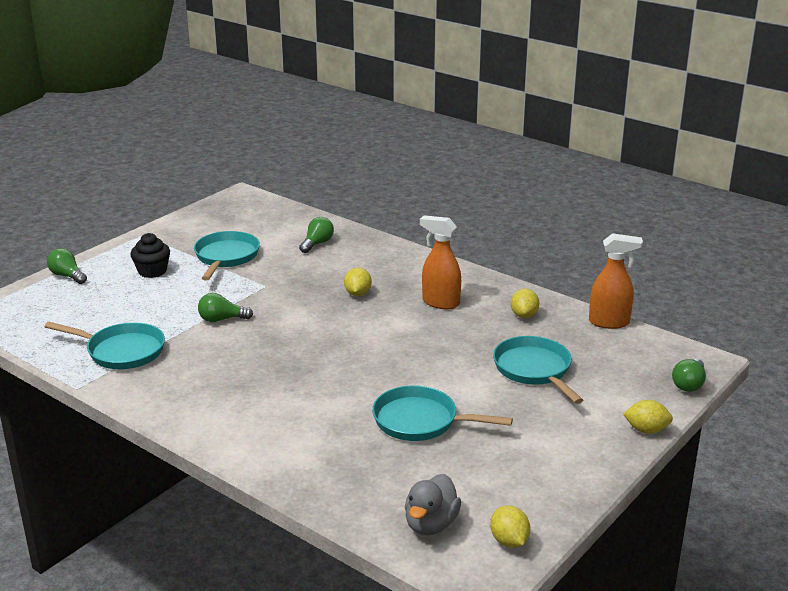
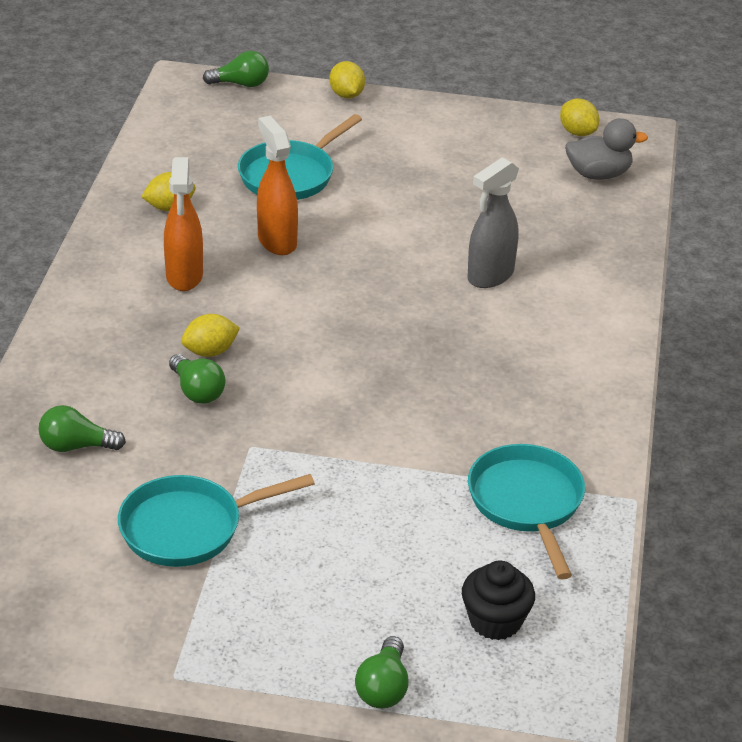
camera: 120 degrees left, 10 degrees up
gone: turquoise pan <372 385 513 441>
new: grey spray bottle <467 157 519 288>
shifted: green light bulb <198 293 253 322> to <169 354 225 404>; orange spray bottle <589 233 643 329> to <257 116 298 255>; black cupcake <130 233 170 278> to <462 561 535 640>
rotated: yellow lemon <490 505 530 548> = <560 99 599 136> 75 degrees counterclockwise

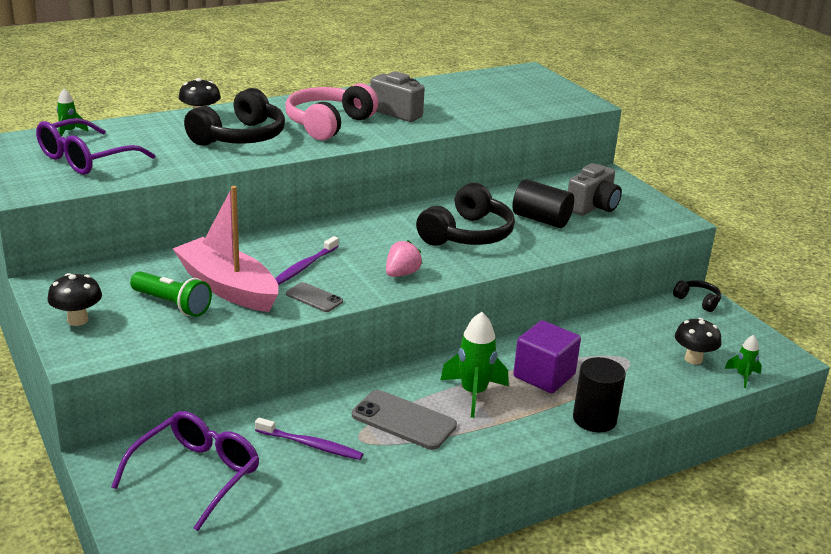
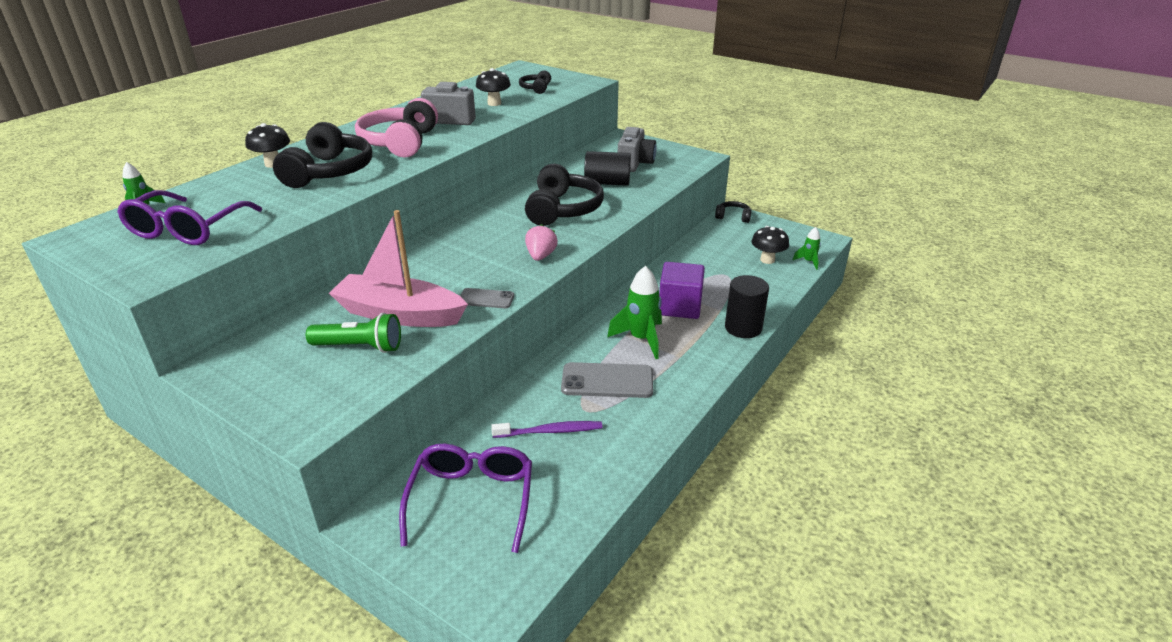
camera: 25 degrees left, 5 degrees up
gone: purple toothbrush <275 236 339 285>
new: black headphones <519 70 551 94>
shifted: black mushroom <48 273 102 326> to <476 68 511 106>

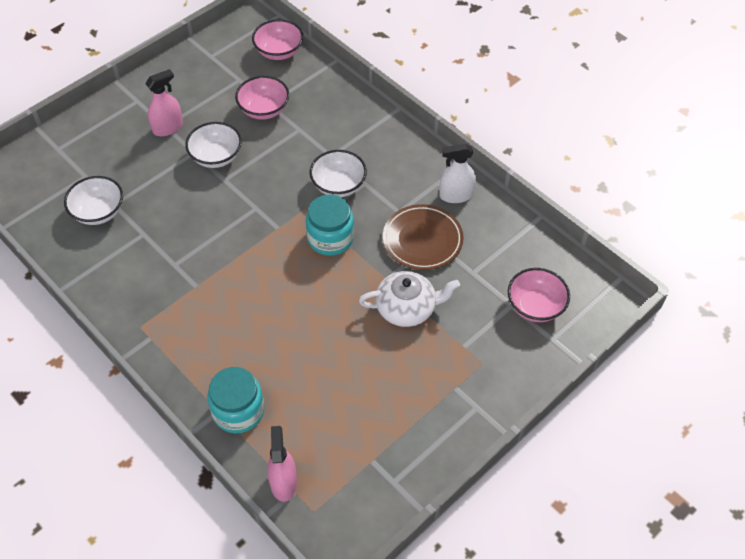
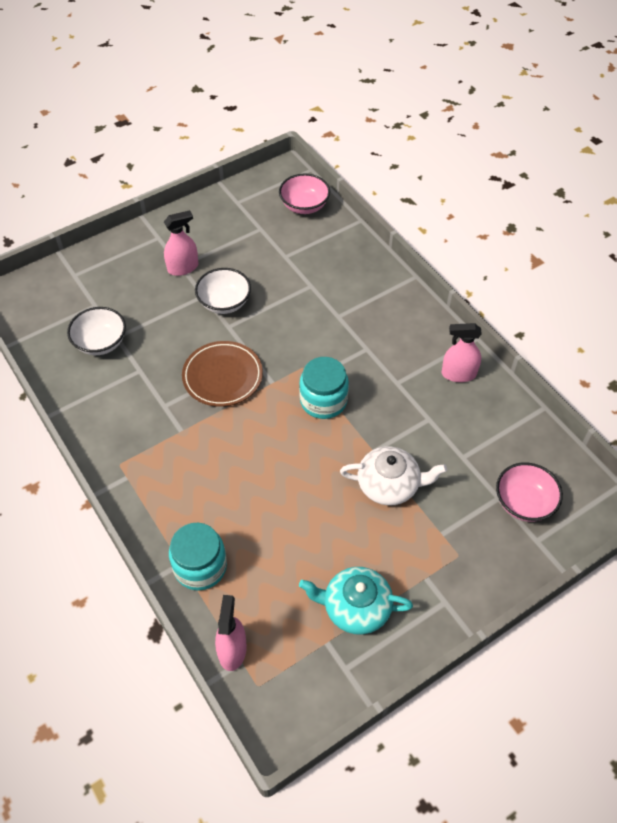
camera: 10 degrees right, 0 degrees up
gone: pink bowl <235 76 289 120>; white bowl <309 150 367 197>
new: turquoise teapot <299 567 413 635>
shifted: brown plate <383 204 464 270> to <182 341 263 407>
repainted: white spray bottle <439 143 476 203> to pink spray bottle <442 323 482 382>

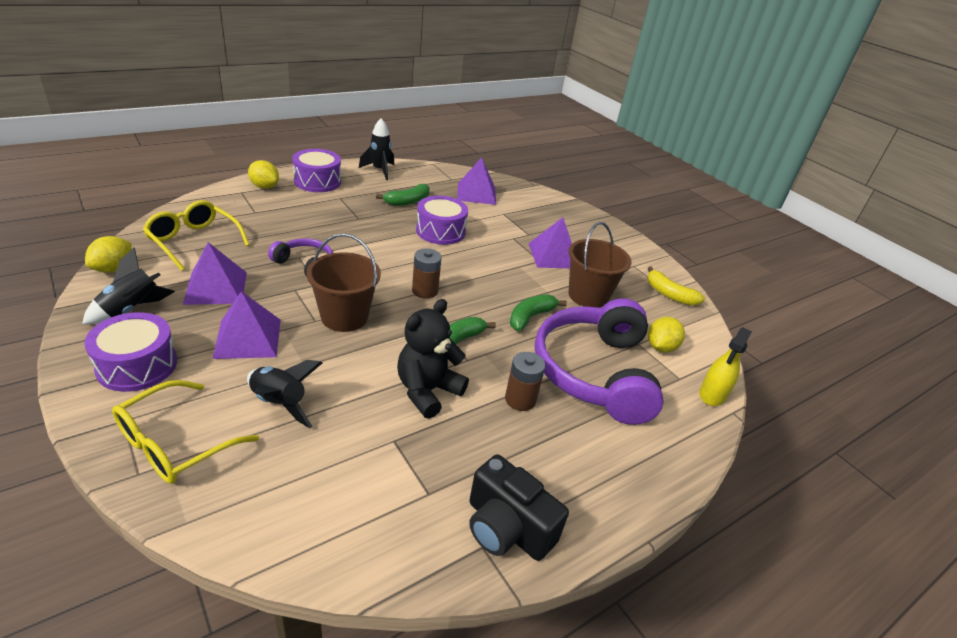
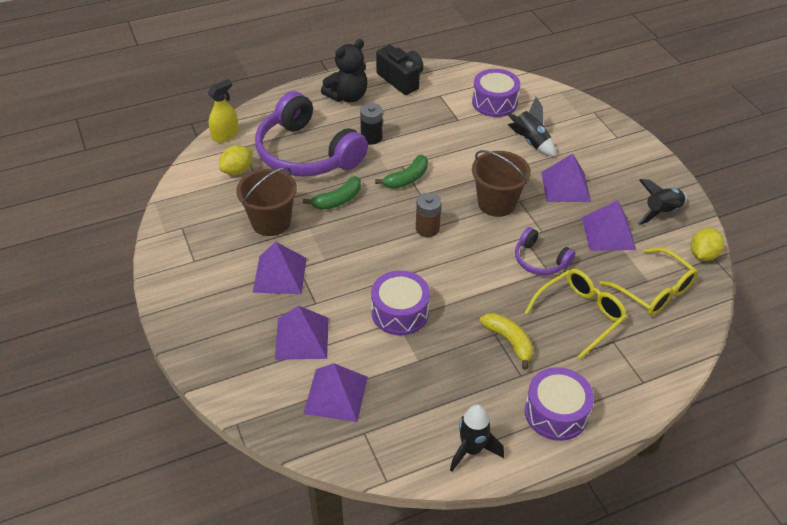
camera: 165 degrees left, 10 degrees up
gone: yellow lemon <248 160 279 189>; green banana <376 184 430 206>
new: purple pyramid <275 305 329 360>
shifted: black teddy bear <397 299 469 419> to <321 39 368 102>; purple drum <84 312 177 392> to <472 69 520 117>; yellow banana <647 266 705 306> to <480 313 533 370>; yellow glasses <112 380 259 484> to <524 269 627 359>
repainted: brown battery <505 352 546 411> to black battery <360 103 383 145>
rotated: purple headphones <535 298 664 425> = <255 91 368 177> 120 degrees clockwise

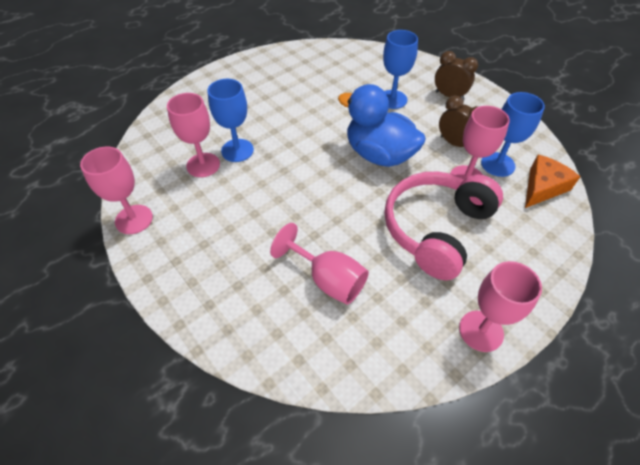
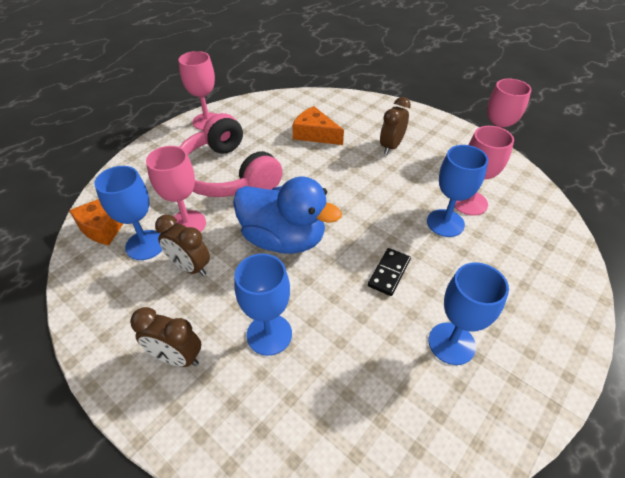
camera: 170 degrees right, 5 degrees down
new: black domino <368 248 411 296>; brown clock <380 97 411 155>; blue goblet <429 263 509 365>
swapped: pink goblet <270 223 369 305> to orange cheese <292 106 344 145>
rotated: pink headphones <384 171 503 280> = <179 113 283 197> 120 degrees clockwise

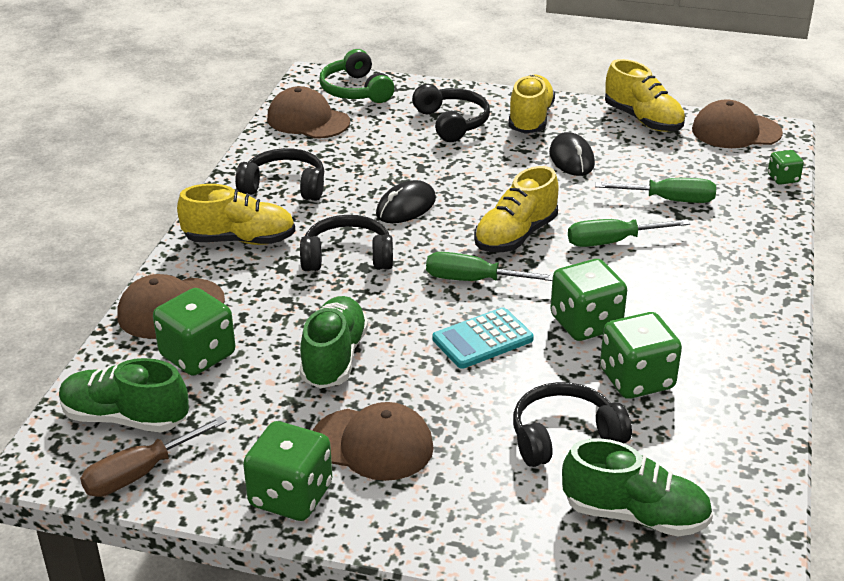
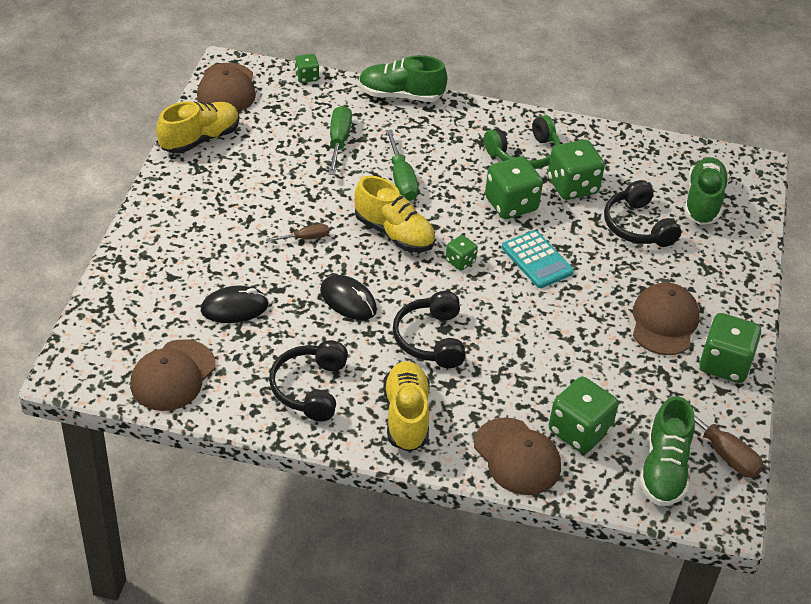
camera: 95 degrees left, 10 degrees up
gone: black headphones <412 84 490 142>; yellow shoe <508 75 555 134>
new: brown screwdriver <266 224 329 242>
shifted: black mouse <549 132 595 176> to <201 285 269 323>; green shoe <299 296 368 388> to <359 55 447 102>; green headphones <319 49 394 103> to <484 115 560 169>
swapped: green screwdriver <426 252 553 281> to green dice <445 235 478 271>

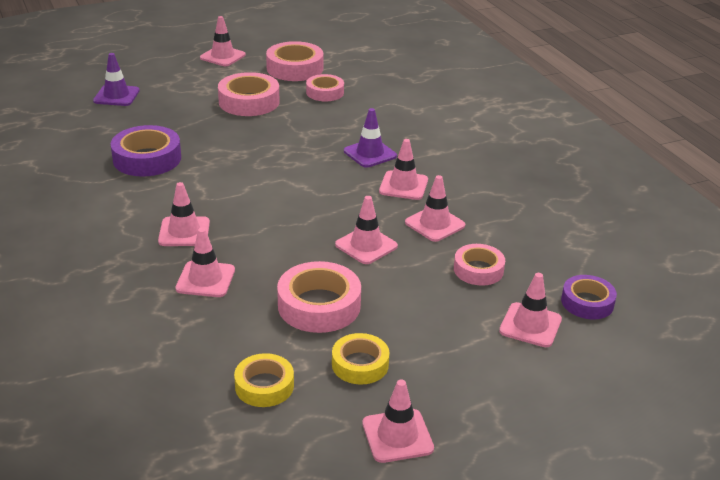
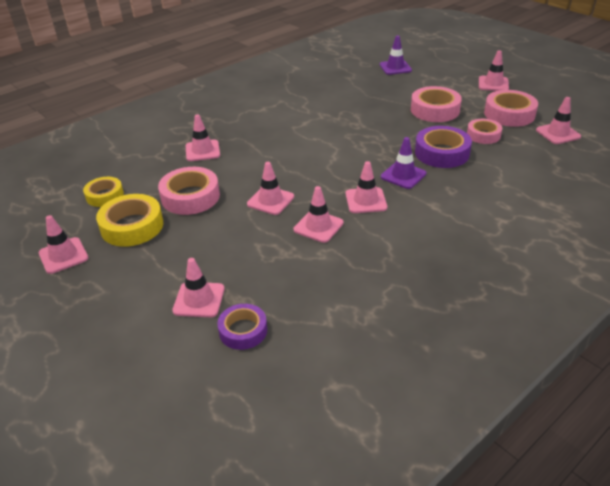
camera: 75 degrees right, 5 degrees up
gone: pink tape <454 244 505 286>
shifted: purple tape <111 125 181 177> to <415 126 472 168>; pink traffic cone <158 182 210 246> to <536 97 581 144>
scaled: yellow tape <332 333 390 385> = <96 194 163 247> x1.56

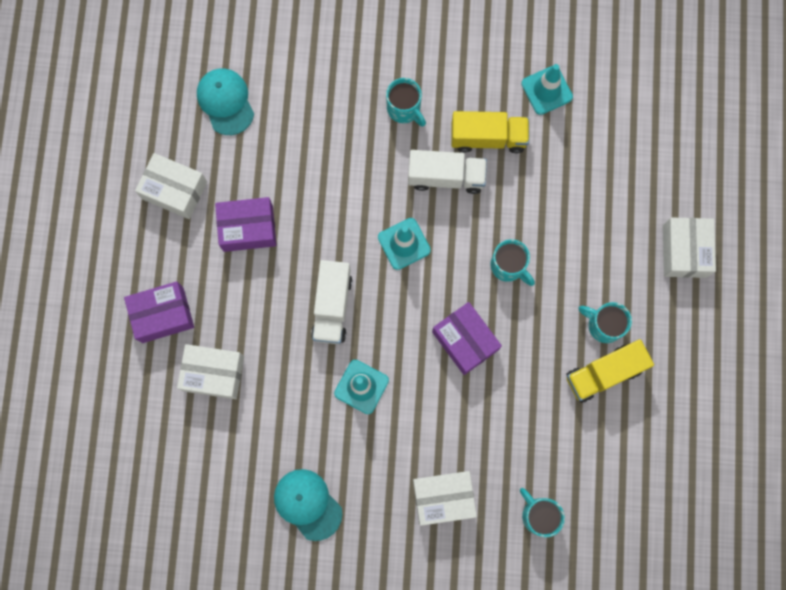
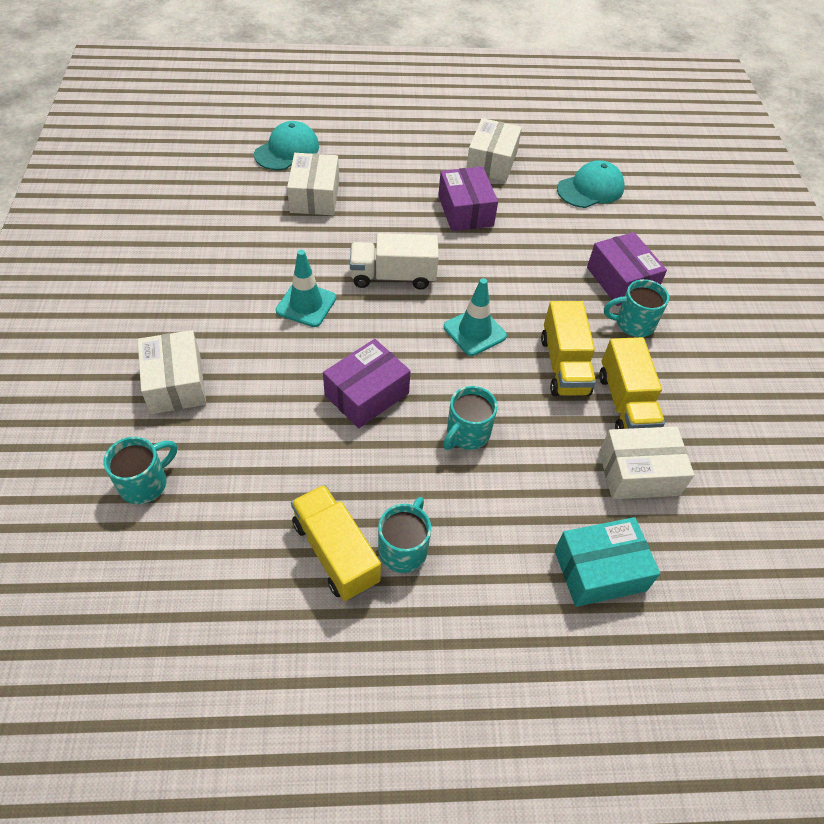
camera: 80 degrees right, 25 degrees down
gone: turquoise traffic cone <521 64 573 115>
new: turquoise box <555 517 660 607>
shifted: turquoise cap <274 469 343 541> to <254 121 319 170>; purple box <124 281 194 343> to <587 232 667 306>; white box <663 217 716 278> to <599 426 694 499>
repainted: white truck <408 150 487 194> to yellow truck <541 301 596 396>
rotated: turquoise mug <386 78 426 127> = <604 279 669 337> 45 degrees clockwise

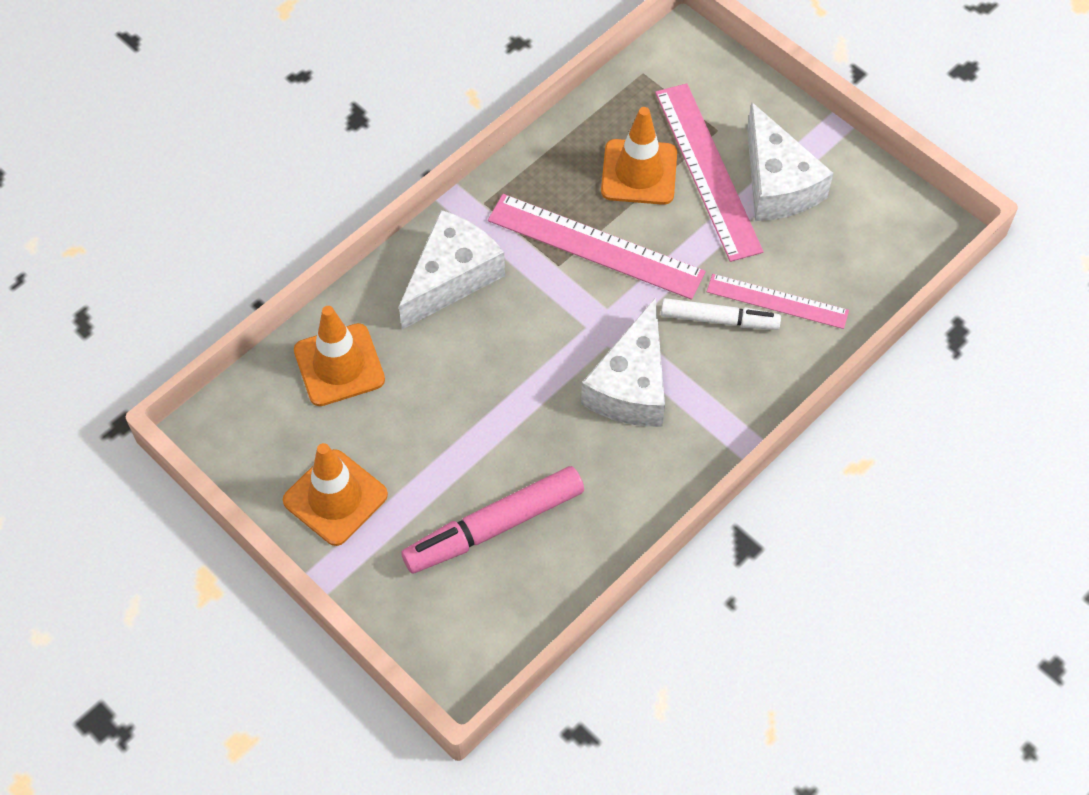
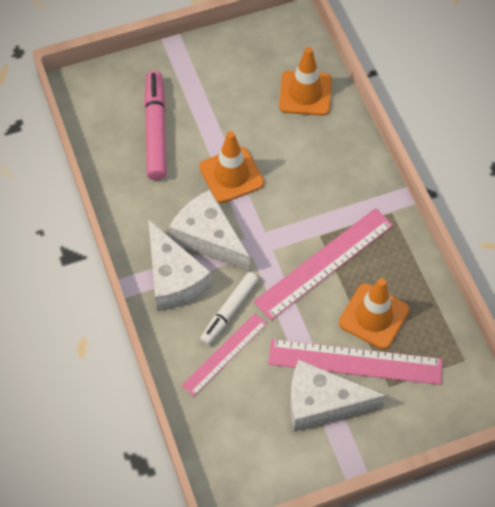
camera: 115 degrees right, 0 degrees up
shifted: white cheese <399 210 505 329> to <148 219 212 311>; orange traffic cone <283 443 388 546> to <199 131 264 203>

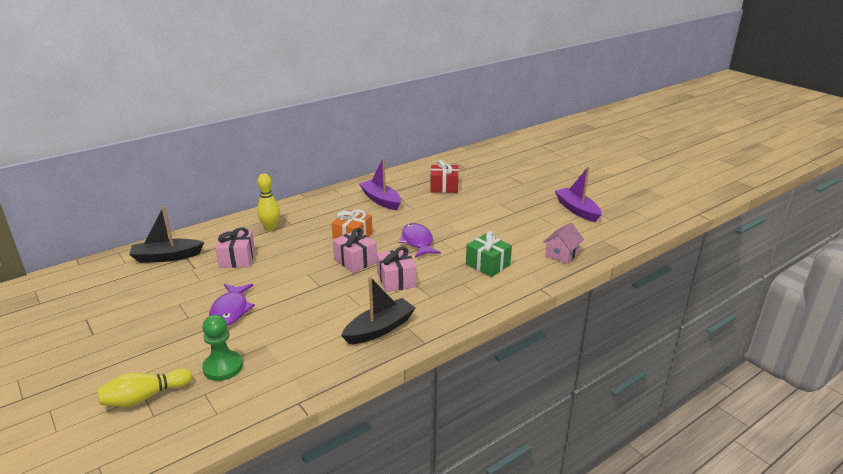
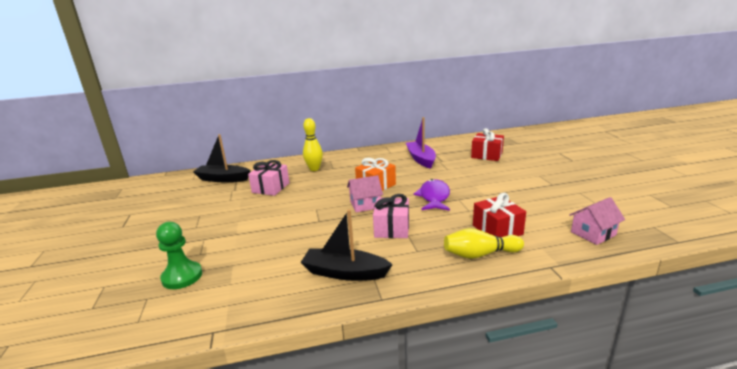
camera: 25 degrees right, 5 degrees down
gone: purple fish <209 284 255 326>; purple boat <555 167 601 222>
shifted: yellow bowling pin <97 368 192 407> to <444 228 524 259>
swapped: pink gift <333 228 377 273> to pink house <347 175 383 212>
repainted: green gift <466 231 512 277> to red gift <473 193 526 237>
rotated: black boat <341 276 415 344> = <300 209 393 281> 150 degrees counterclockwise

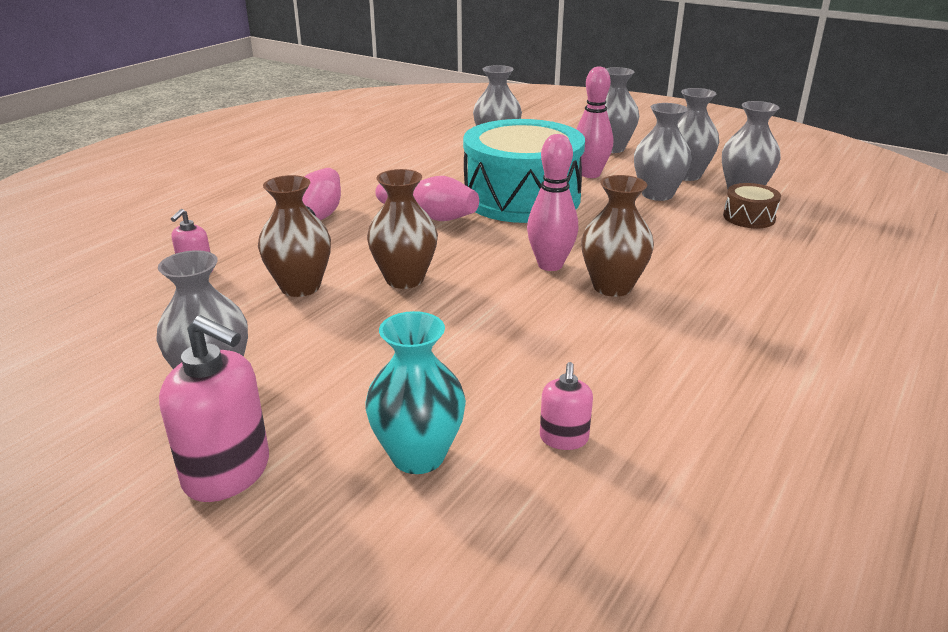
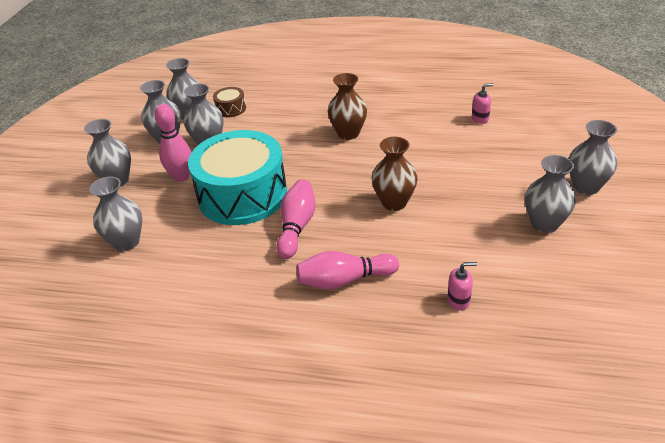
camera: 110 degrees left, 10 degrees up
gone: brown vase <258 175 331 297>; turquoise vase <365 311 466 474>; pink bowling pin <527 134 578 271>
swapped: pink soap dispenser <159 315 269 502> to grey vase <569 120 617 195>

